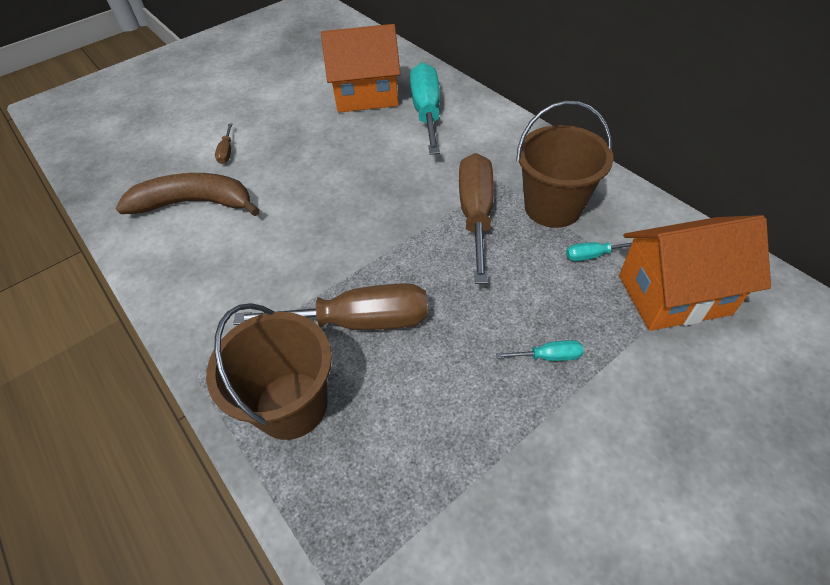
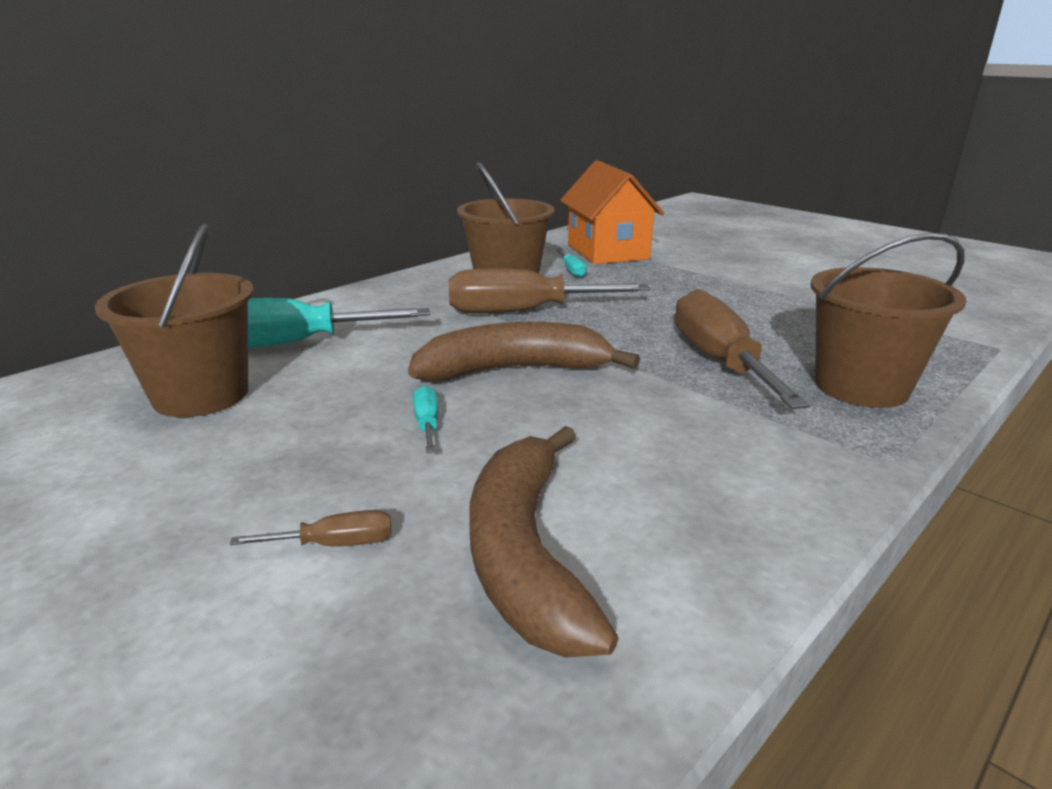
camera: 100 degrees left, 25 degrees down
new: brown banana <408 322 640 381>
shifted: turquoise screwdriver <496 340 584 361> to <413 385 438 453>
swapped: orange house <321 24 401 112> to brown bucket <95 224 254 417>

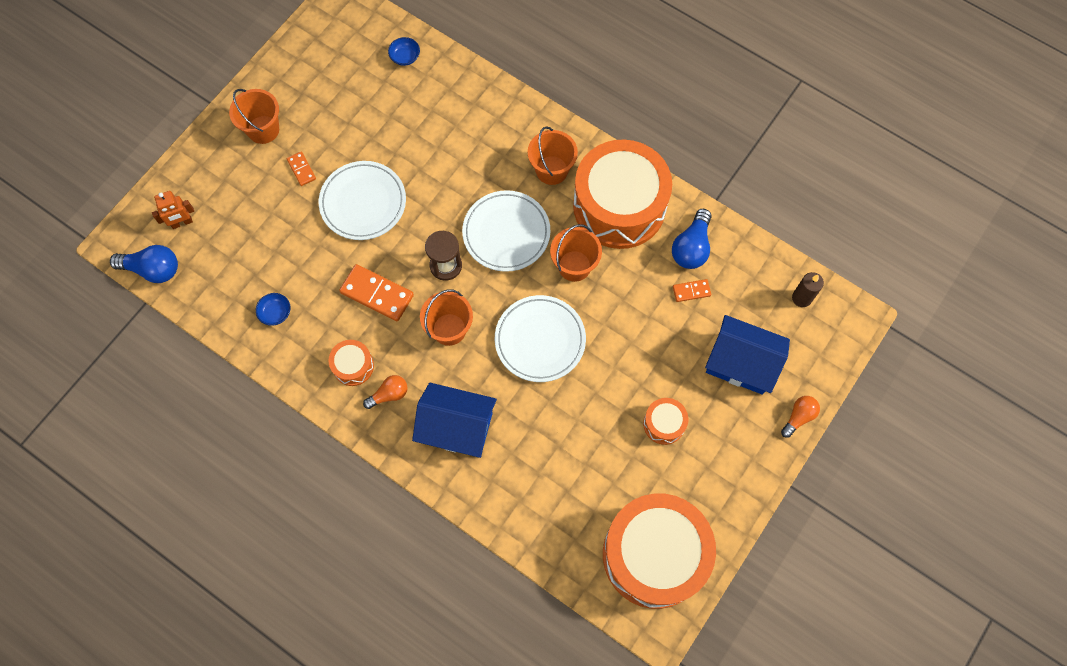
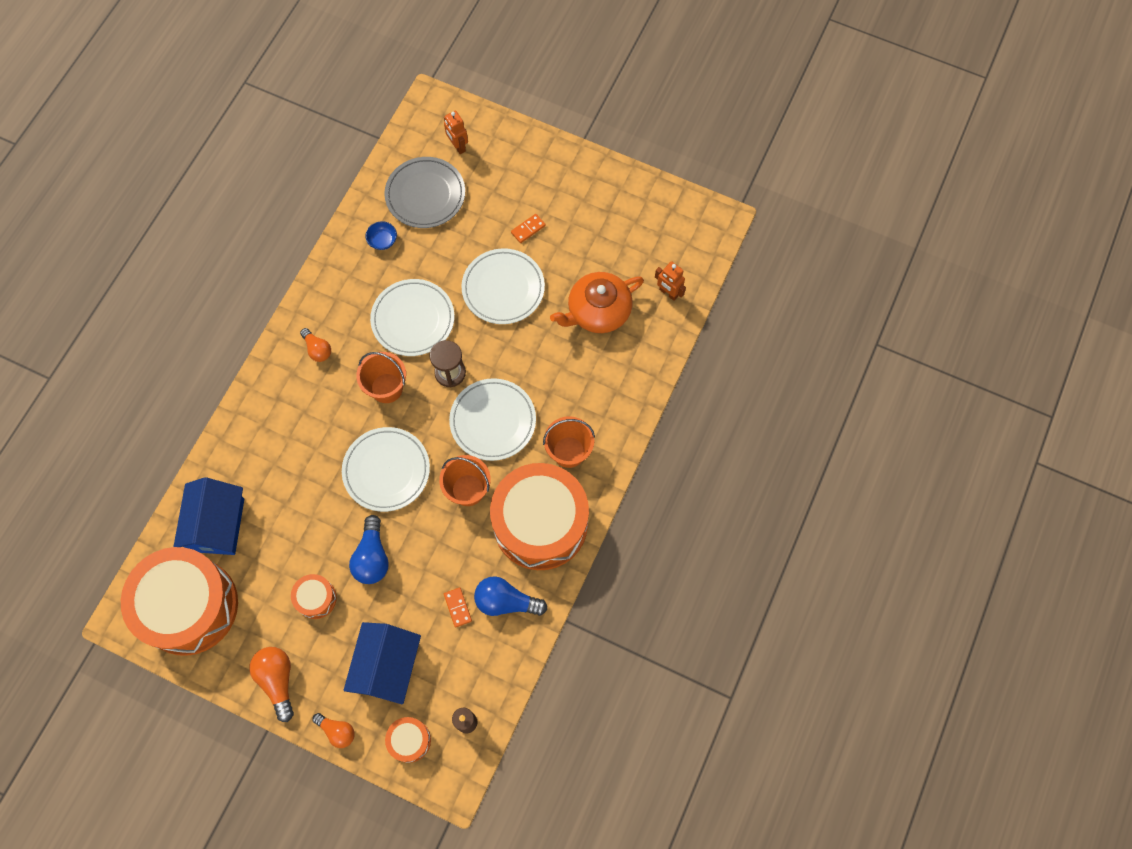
camera: 80 degrees right, 0 degrees up
gone: orange bucket <229 89 279 144>
new: orange light bulb <249 647 294 722>; grey plate <384 157 465 228>; orange teapot <550 272 644 333>
shifted: blue house <412 383 497 458> to <173 477 244 555>; blue light bulb <110 245 178 283> to <349 515 389 584>; orange drum <328 340 374 386> to <385 717 431 763>
swapped: orange domino <339 264 414 322> to white plate <370 279 455 356>; blue bowl <388 37 420 66> to orange robot <655 261 686 301>

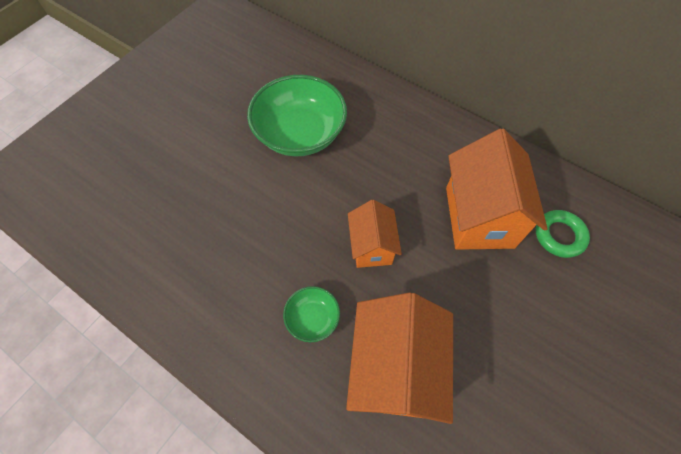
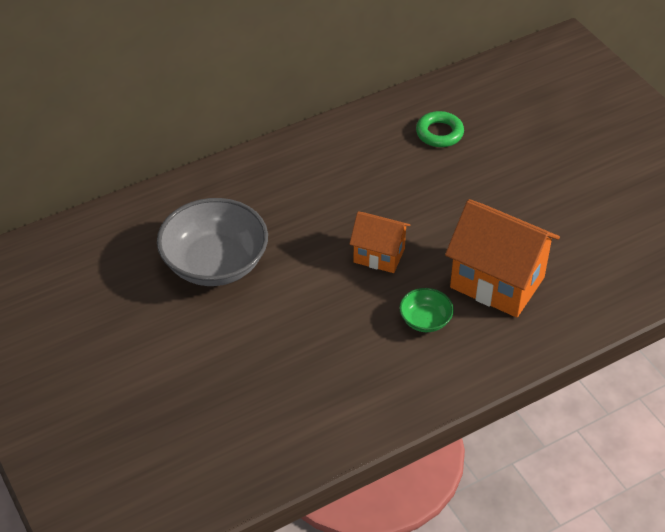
camera: 65 degrees left, 15 degrees down
gone: orange house <446 128 548 250>
repainted: green bowl <247 75 347 156> to grey bowl <157 198 268 286>

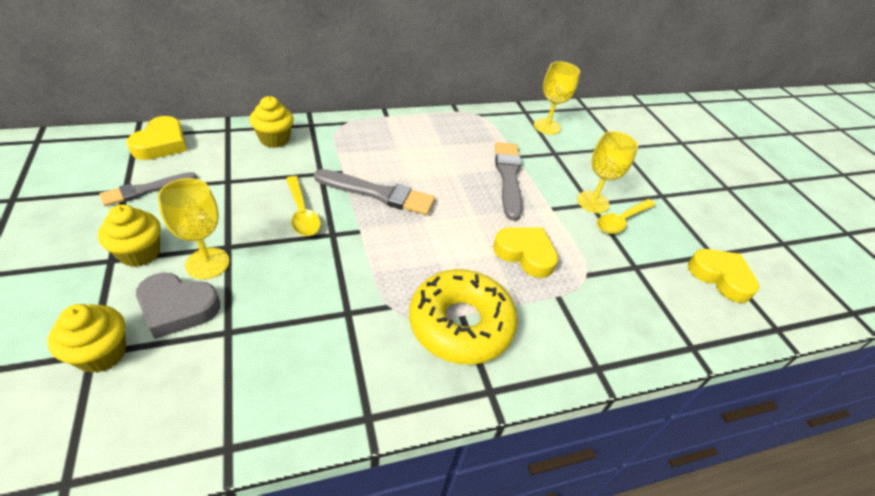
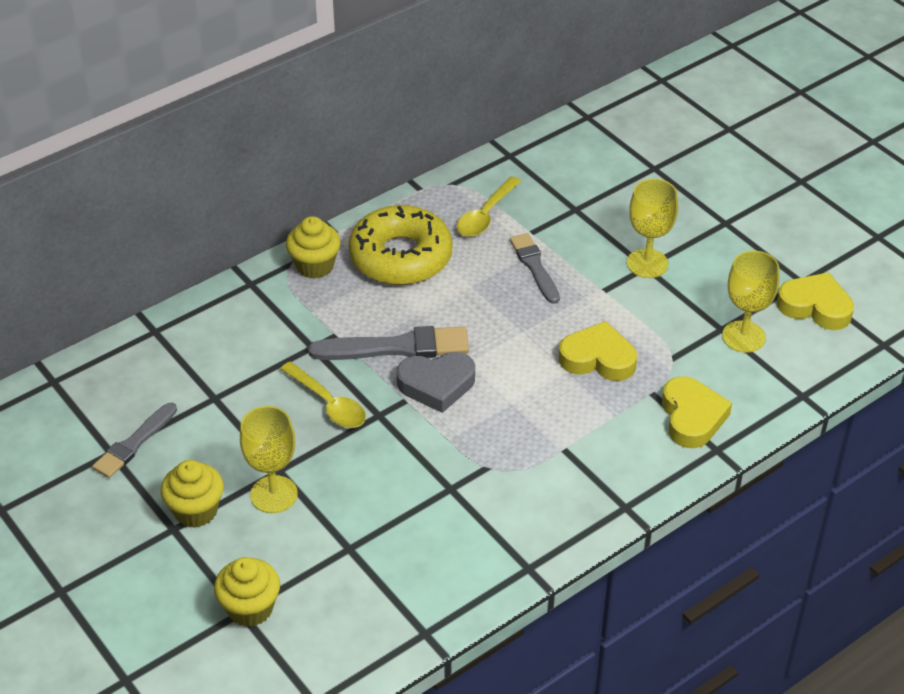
camera: 15 degrees left, 0 degrees up
shifted: yellow cupcake <250 96 294 148> to <286 216 341 279>; yellow donut <409 269 518 365> to <348 205 453 285>; grey heart <136 273 220 339> to <397 352 475 413>; yellow spoon <597 199 656 234> to <457 176 521 237>; yellow heart <127 116 187 160> to <662 376 732 448>; yellow goblet <534 61 580 135> to <722 250 780 353>
scaled: grey brush <495 142 522 221> = <510 233 560 304> x0.66

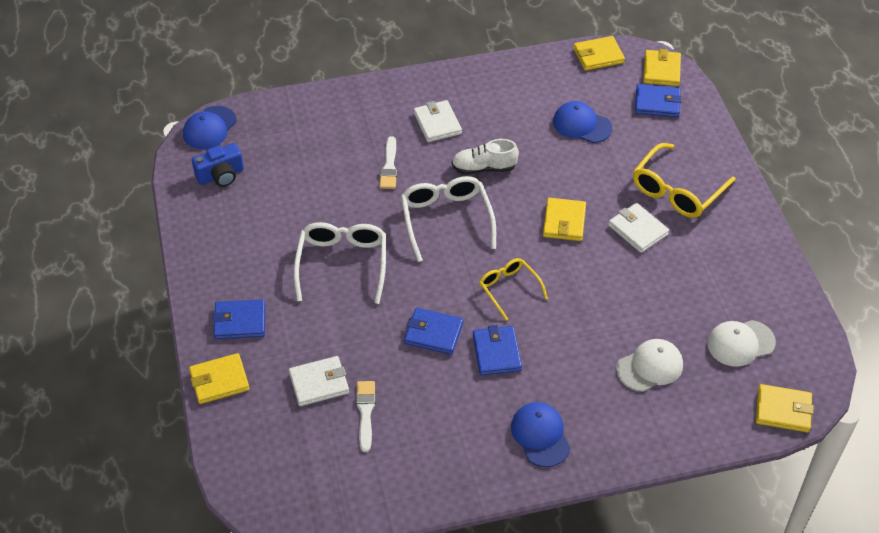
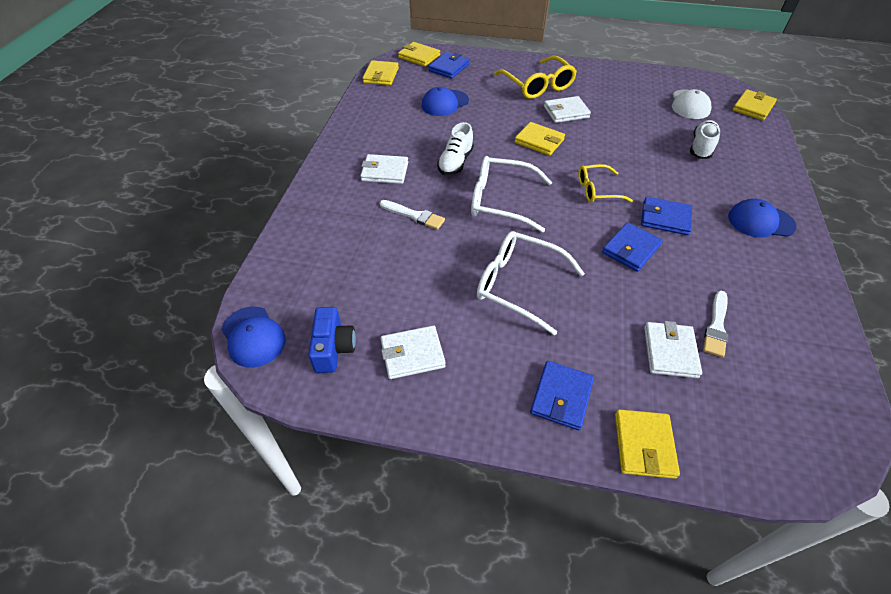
camera: 65 degrees left, 0 degrees up
new: white wallet <380 325 446 379>
swapped: white cap <616 339 683 392> to white shoe <690 120 720 159>
rotated: white brush <356 381 376 452> = <703 290 728 357> 90 degrees counterclockwise

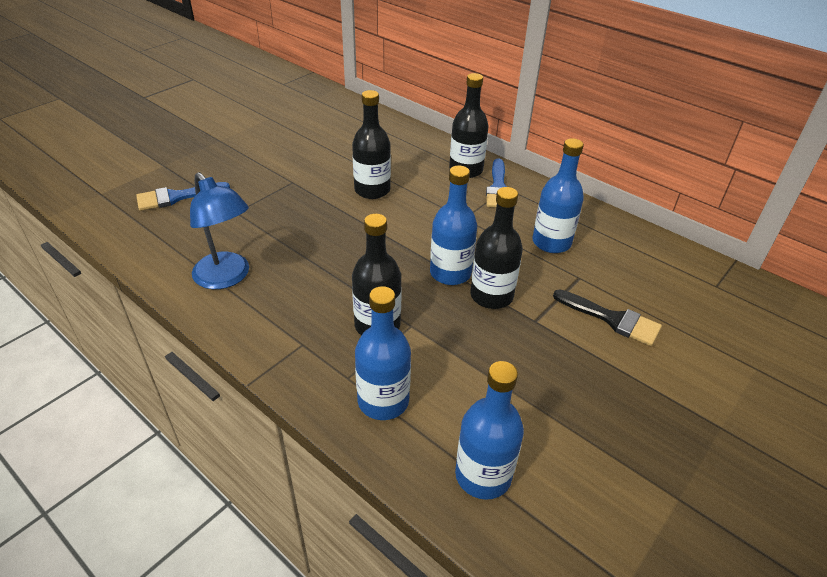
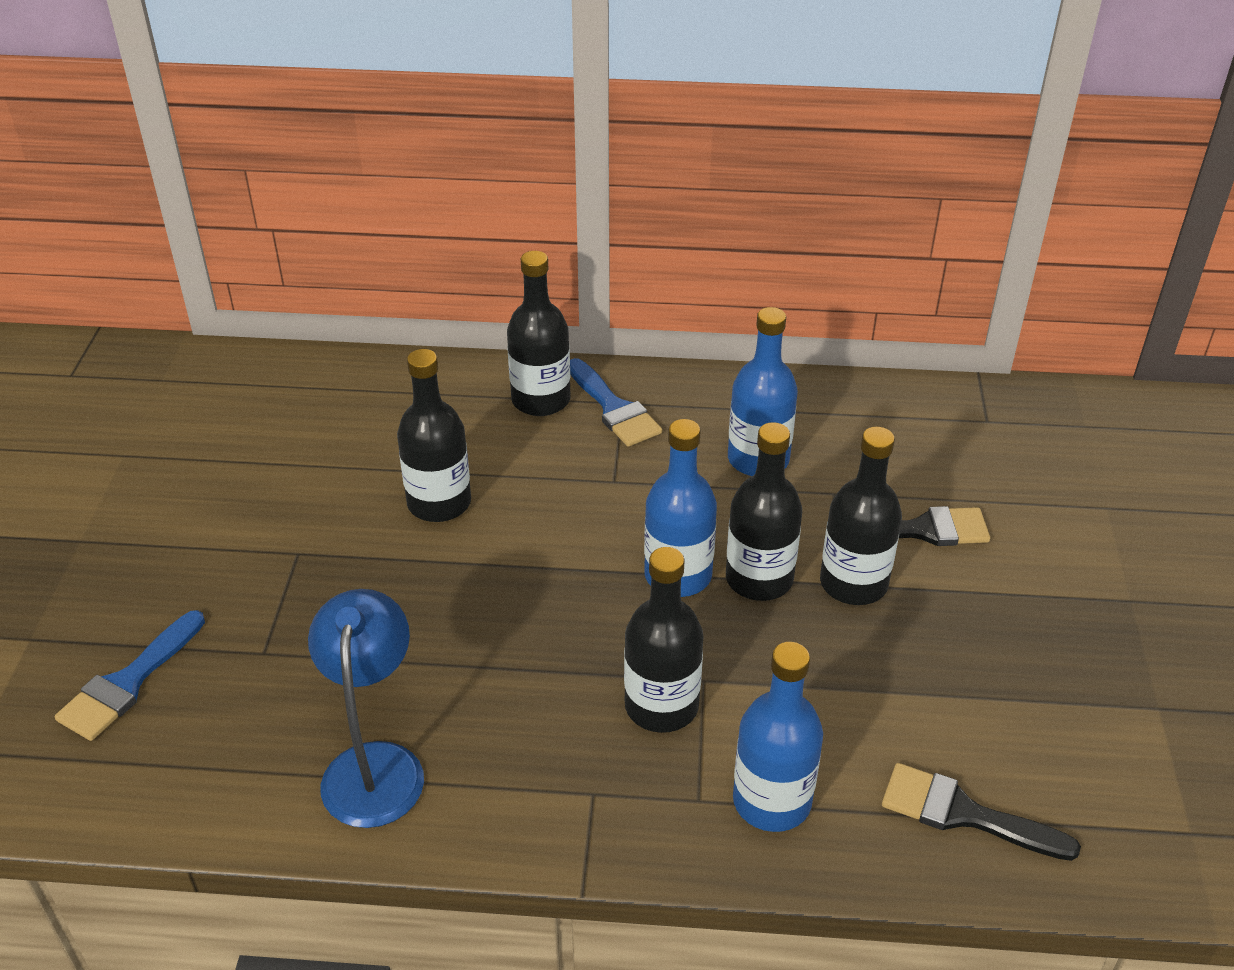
camera: 35 degrees left, 0 degrees up
new: black bottle <820 427 902 605>
swapped: blue bottle <455 361 524 500> to black brush <882 763 1081 861>
rotated: blue lamp <190 172 249 289> = <308 589 424 828> 105 degrees counterclockwise

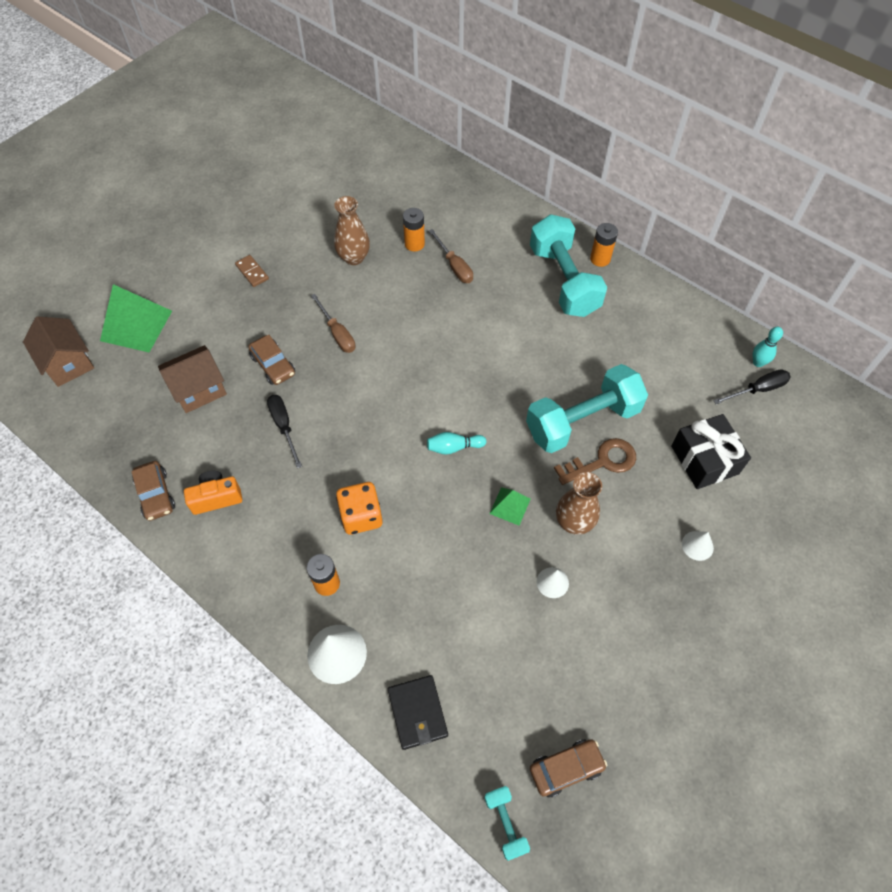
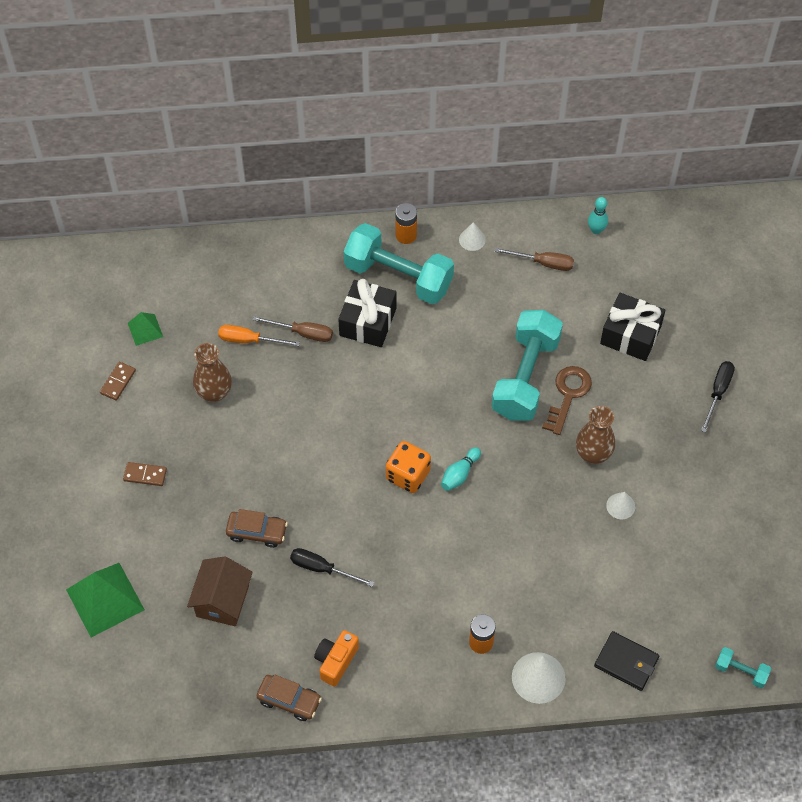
camera: 45 degrees left, 0 degrees up
gone: brown house <23 316 94 387>; brown car <530 739 607 798>
new: brown domino <100 362 136 401>; black gift <338 279 396 347>
shifted: green pyramid <490 487 530 525> to <128 312 163 346>; orange dice <336 482 383 535> to <386 441 431 493>; white cone <682 531 714 561> to <459 222 486 251>; brown screwdriver <311 294 356 353> to <494 248 574 271>; black screwdriver <713 369 791 404> to <701 361 735 432>
swapped: orange battery <403 208 425 252> to orange screwdriver <218 325 300 346>

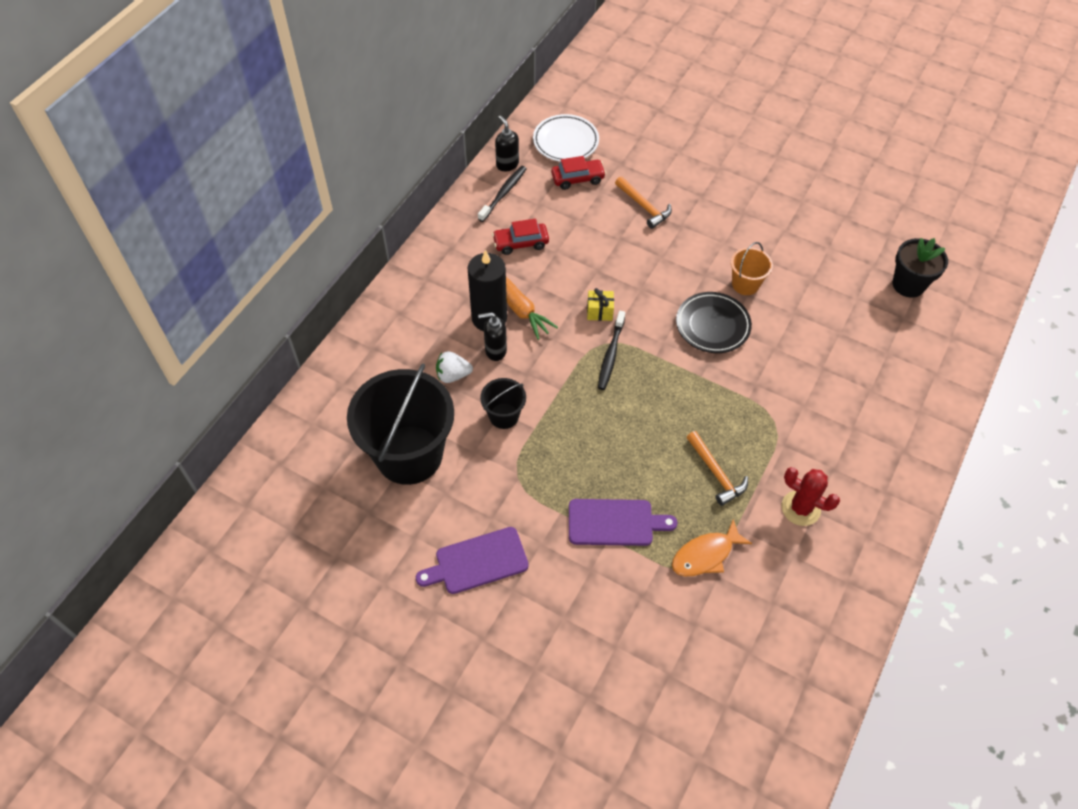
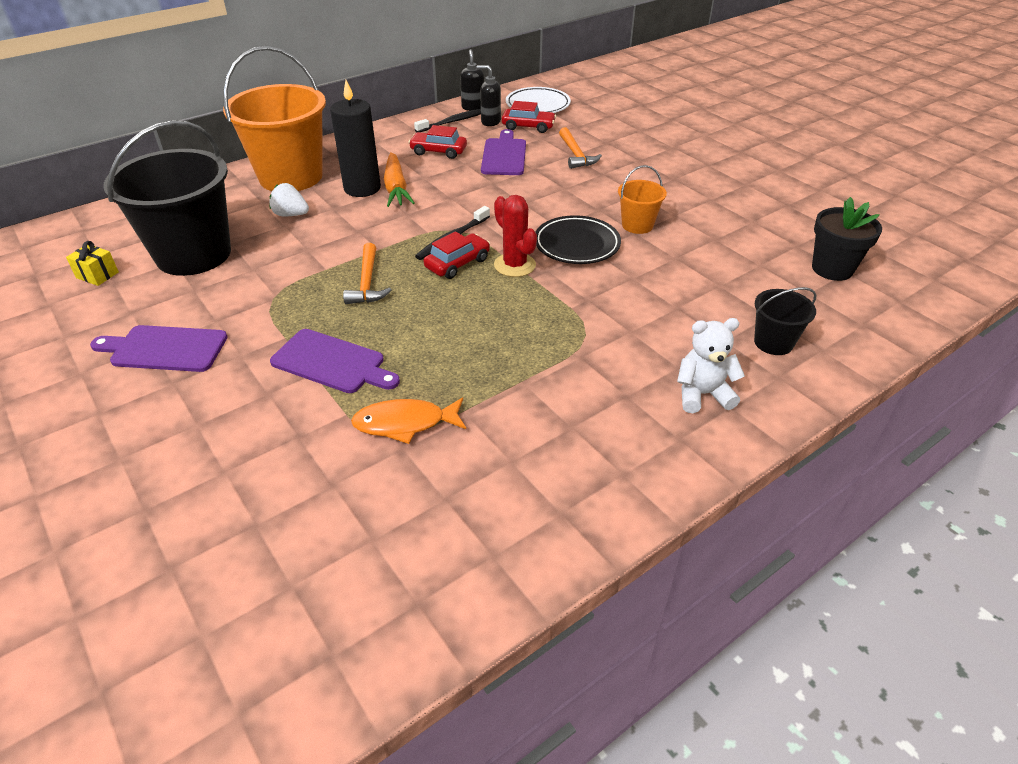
camera: 25 degrees right, 15 degrees down
new: orange bucket <223 46 326 191>; red car <424 231 490 279>; purple cutting board <481 129 526 175>; white teddy bear <677 318 745 413>
shifted: yellow gift <587 288 614 321> to <66 241 119 286>; orange hammer <686 431 748 506> to <343 243 391 304>; black soap dispenser <478 312 507 361> to <477 65 501 126>; red cactus <782 467 840 526> to <494 195 537 277>; black bucket <480 378 526 429> to <754 287 817 355>

